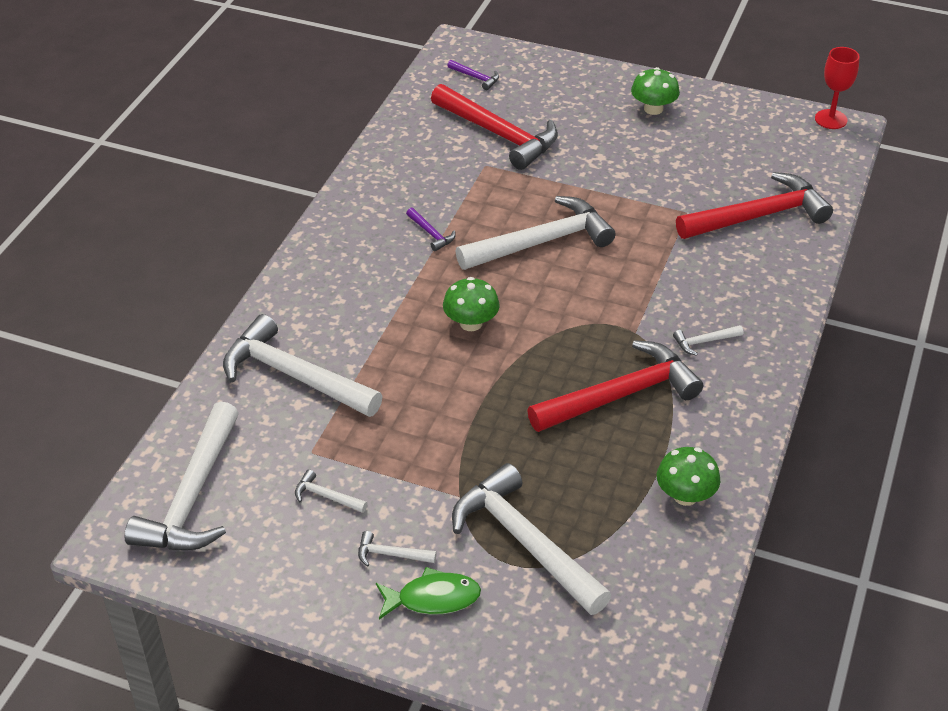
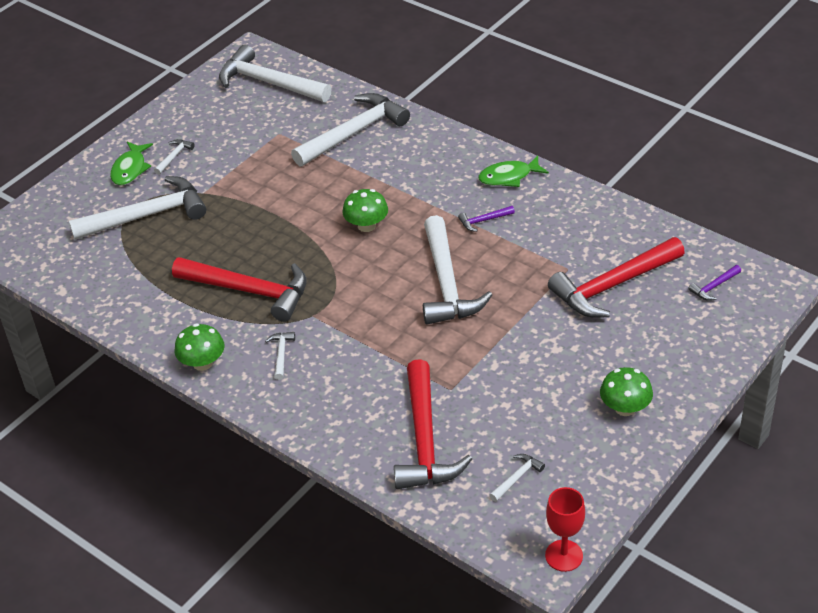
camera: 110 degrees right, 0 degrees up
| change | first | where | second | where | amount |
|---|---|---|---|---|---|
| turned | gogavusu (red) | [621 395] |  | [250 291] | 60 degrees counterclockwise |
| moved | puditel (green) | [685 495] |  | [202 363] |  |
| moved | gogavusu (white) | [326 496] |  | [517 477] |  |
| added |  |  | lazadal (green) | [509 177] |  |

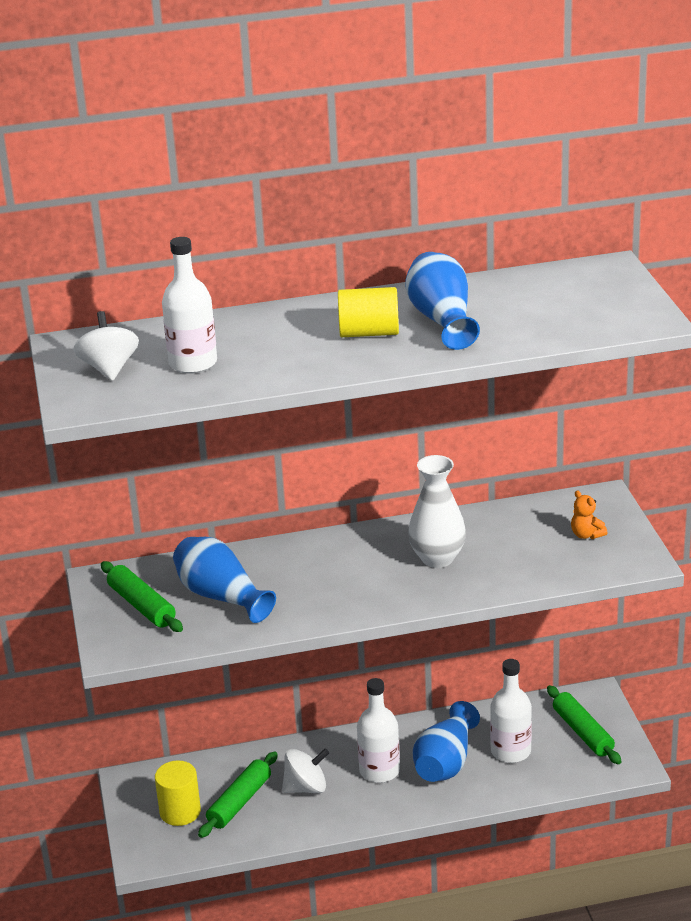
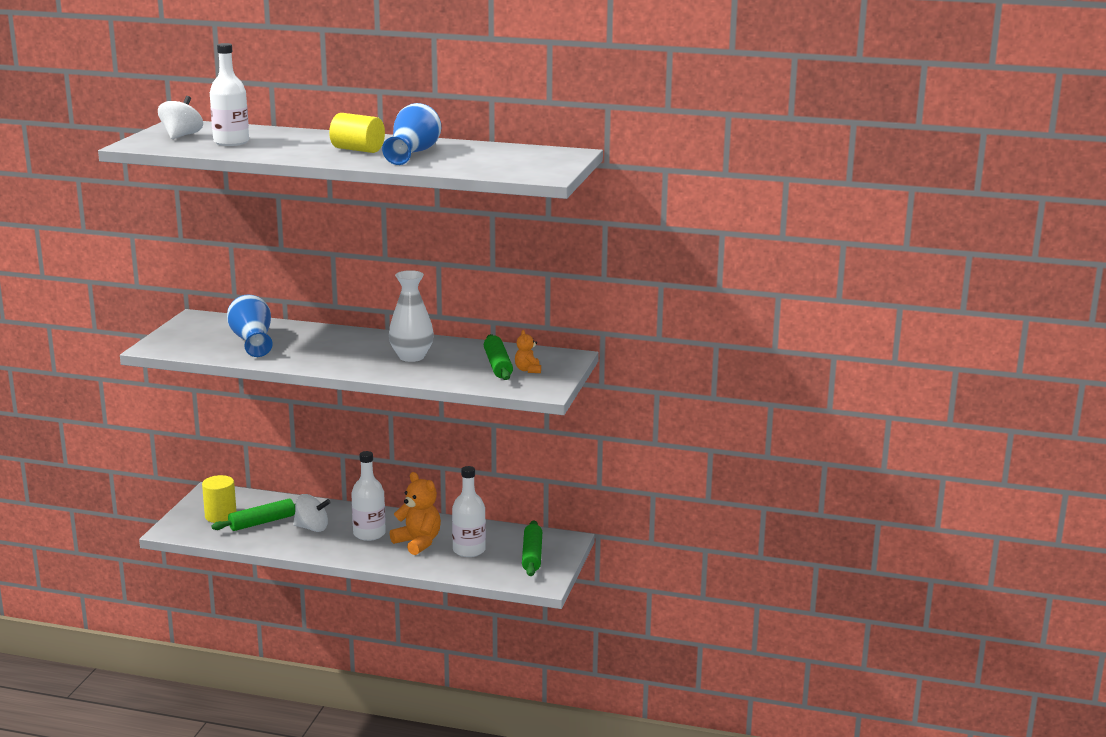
camera: 25 degrees right, 10 degrees down
| change | first | where | second | where | amount |
|---|---|---|---|---|---|
| moved | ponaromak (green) | [141 606] |  | [497 365] |  |
| replaced | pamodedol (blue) | [445 762] | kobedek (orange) | [418 542] |  |

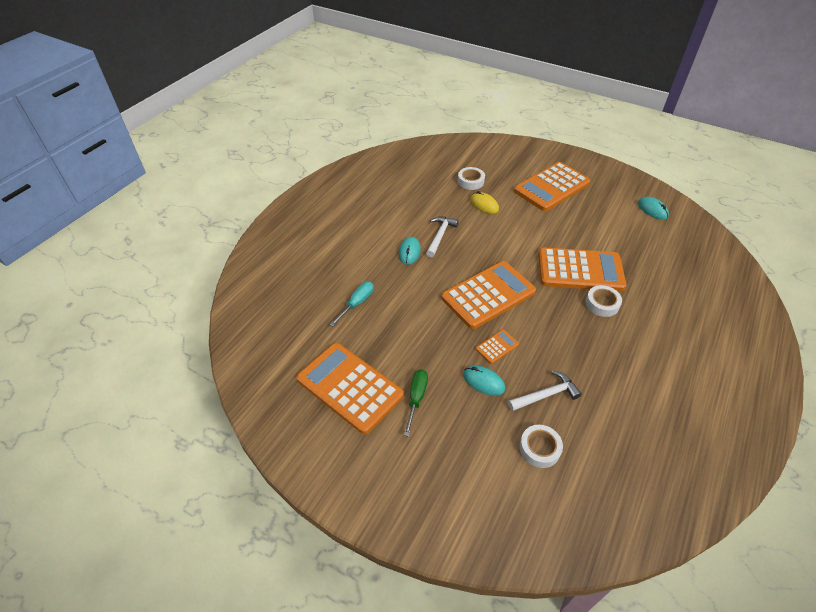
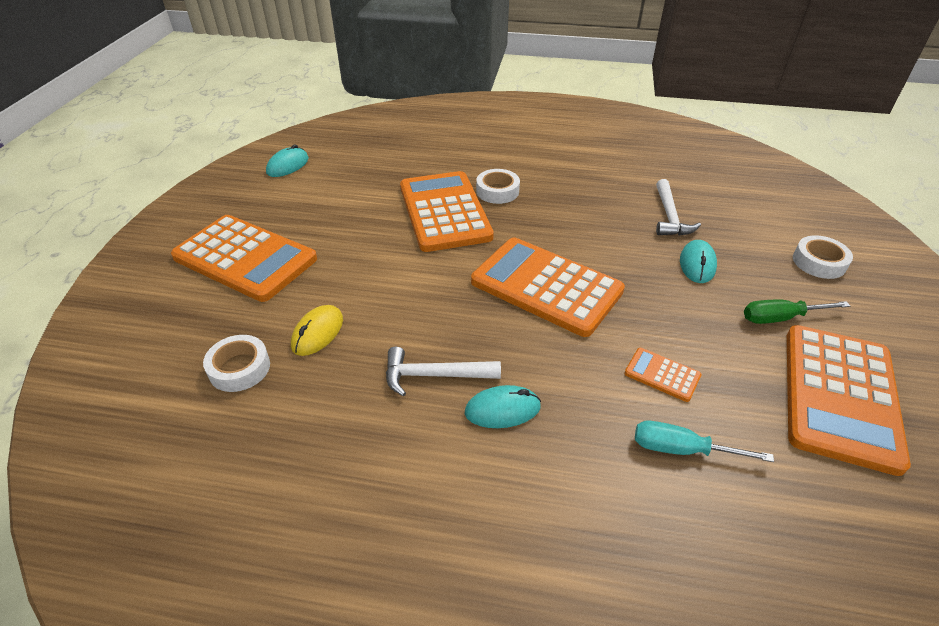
camera: 110 degrees left, 5 degrees down
| change | first | where | second | where | amount |
|---|---|---|---|---|---|
| moved | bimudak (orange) | [497 347] |  | [662 375] |  |
| turned | gogavusu (white) | [546 395] |  | [669 216] | 135 degrees counterclockwise |
| moved | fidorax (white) | [539 448] |  | [819 262] |  |

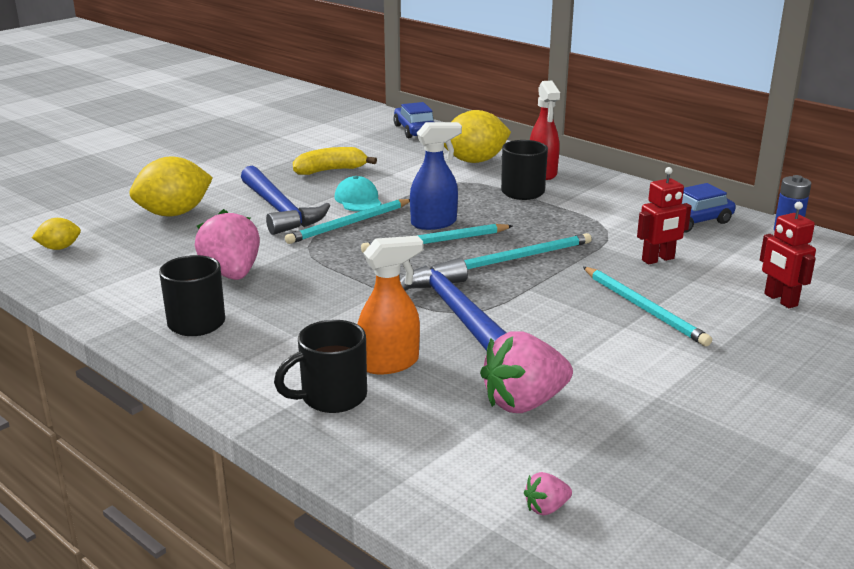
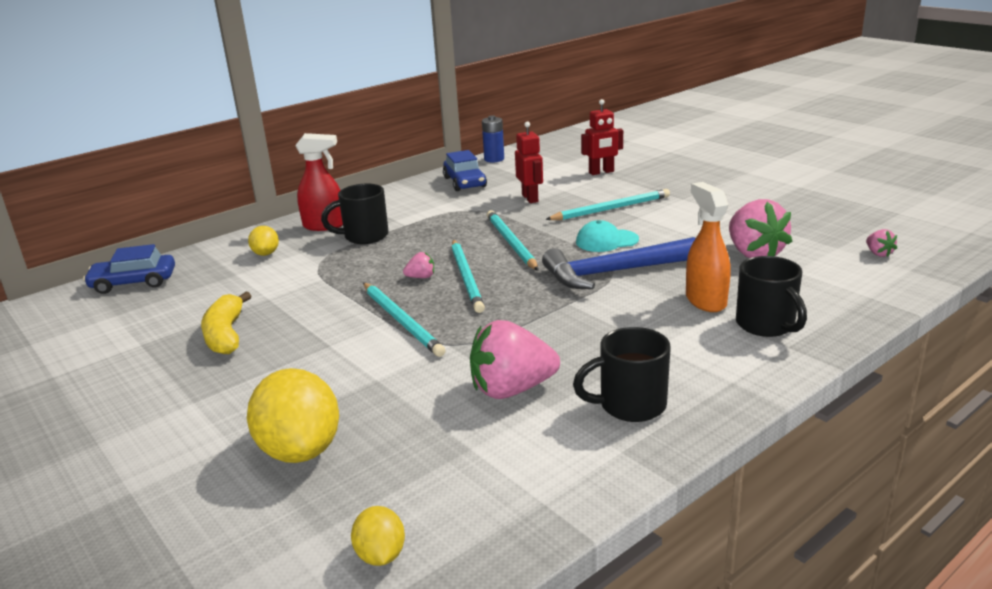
camera: 80 degrees left, 0 degrees up
| change | first | where | second | where | amount |
|---|---|---|---|---|---|
| resized | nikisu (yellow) | [475 161] |  | [266 253] | x0.51 |
| replaced | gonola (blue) | [434 223] | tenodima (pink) | [421 277] |  |
| removed | gogavusu (blue) | [279 210] |  |  |  |
| moved | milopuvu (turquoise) | [358 199] |  | [606 241] |  |

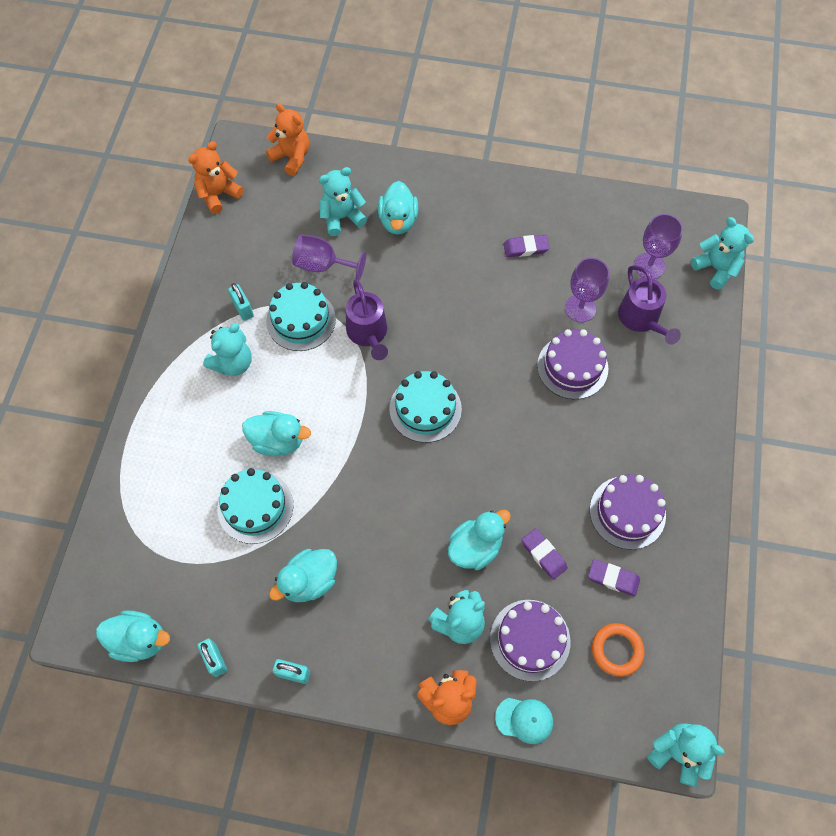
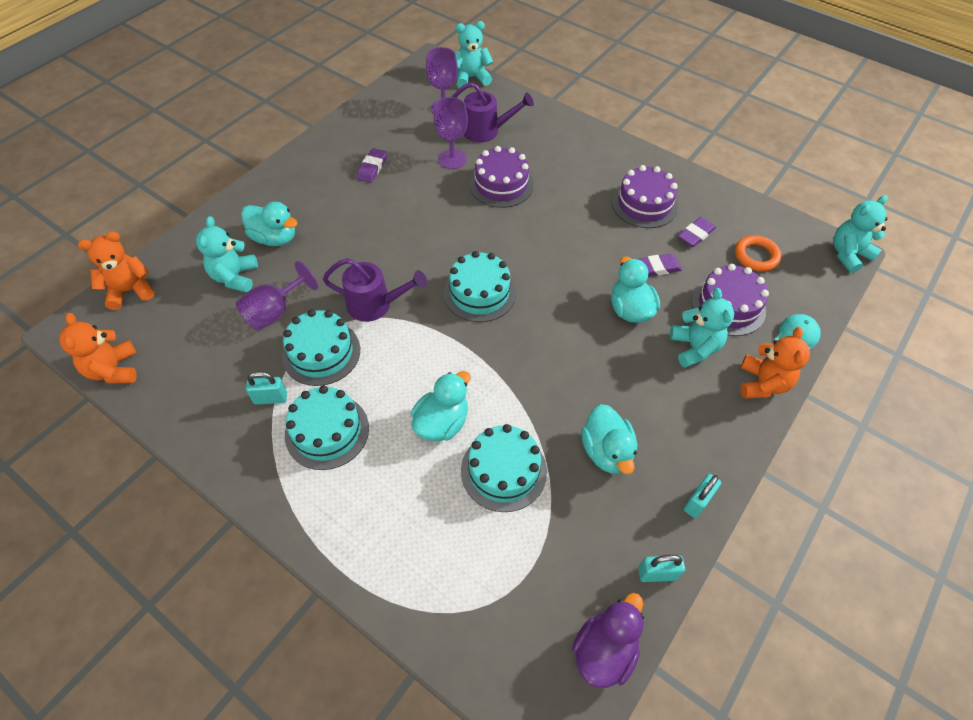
camera: 65 degrees left, 10 degrees down
| change | first | where | second | where | amount |
|---|---|---|---|---|---|
| replaced | kobedek (turquoise) | [233 363] | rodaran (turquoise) | [327 431] |  |
| recoloured | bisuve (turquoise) | [139 640] | bisuve (purple) | [604 650] |  |

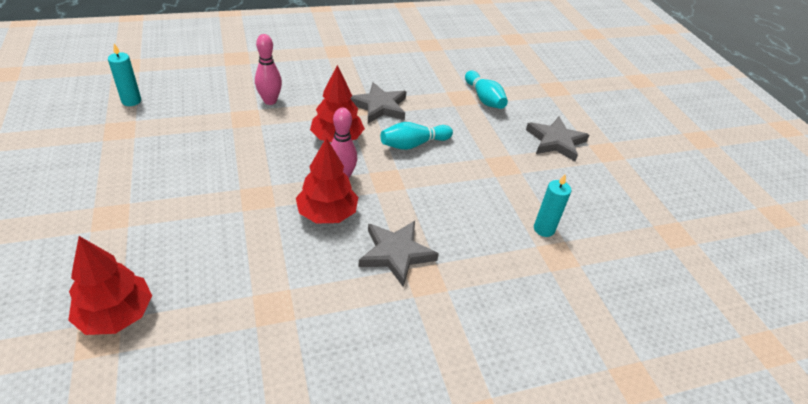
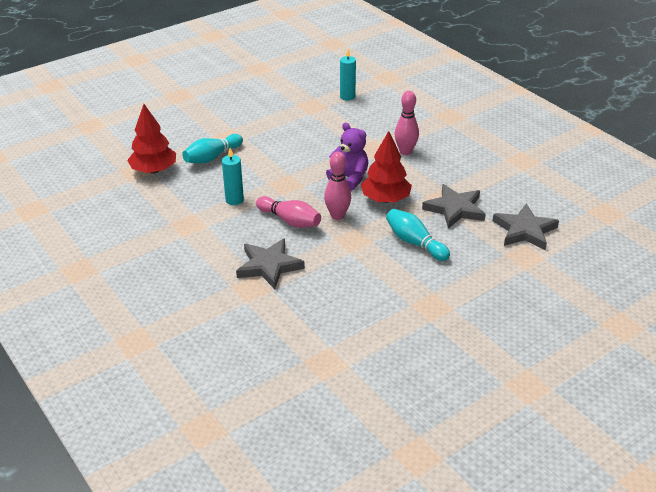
camera: 75 degrees right, 5 degrees down
| change | first | where | second | where | amount |
|---|---|---|---|---|---|
| moved | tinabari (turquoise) | [484 98] |  | [212 157] |  |
| moved | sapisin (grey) | [555 141] |  | [524 230] |  |
| replaced | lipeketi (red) | [327 214] | tinabari (pink) | [290 221] |  |
| moved | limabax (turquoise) | [544 229] |  | [234 200] |  |
| added |  |  | kobedek (purple) | [349 178] |  |

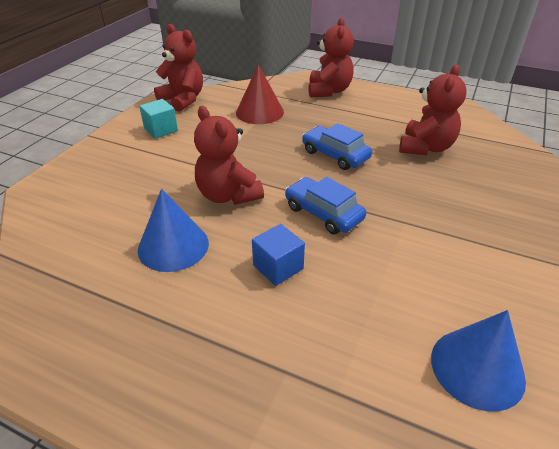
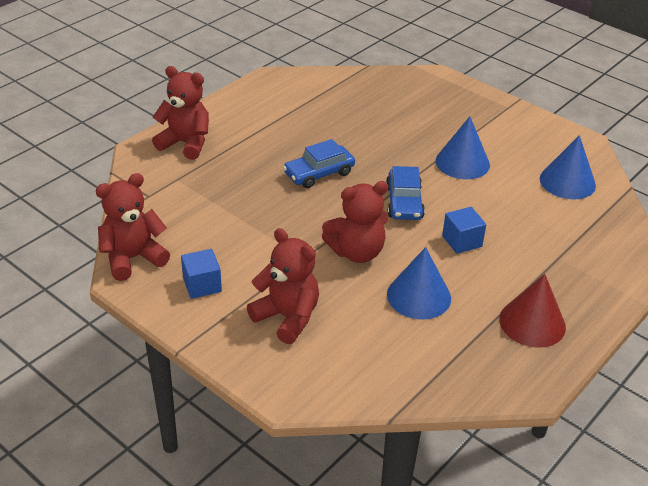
camera: 75 degrees left, 0 degrees up
| change | first | where | second | where | amount |
|---|---|---|---|---|---|
| moved | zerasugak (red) | [259 112] |  | [532 323] |  |
| moved | kobedek (red) | [425 148] |  | [287 317] |  |
| recoloured | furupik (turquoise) | [161 130] | furupik (blue) | [202 285] |  |
| turned | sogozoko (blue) | [323 213] |  | [404 202] | 60 degrees counterclockwise |
| added |  |  | zerasugak (blue) | [462 162] |  |

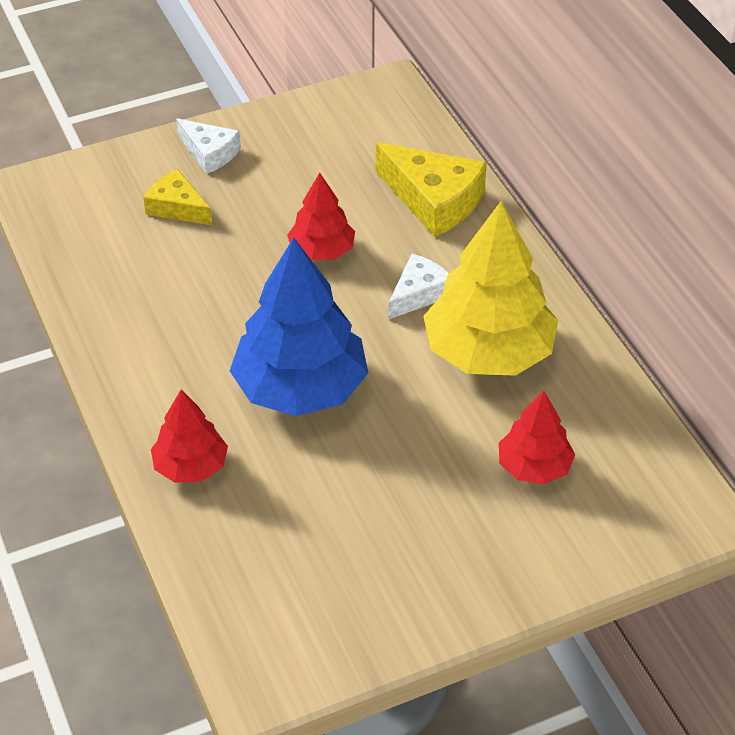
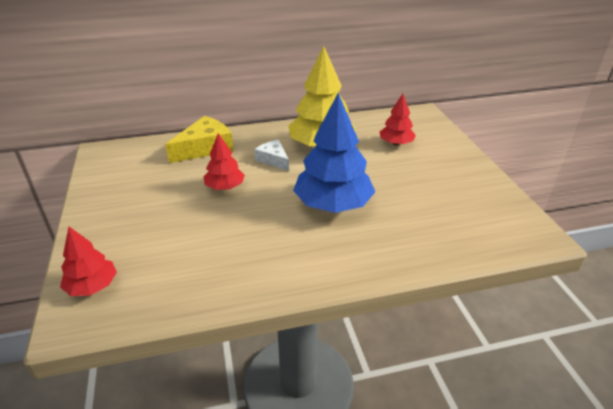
camera: 80 degrees left, 10 degrees down
| change | first | where | second | where | amount |
|---|---|---|---|---|---|
| removed | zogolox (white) | [209 153] |  |  |  |
| removed | zogolox (yellow) | [177 207] |  |  |  |
| moved | lipeketi (red) | [190 466] |  | [92 286] |  |

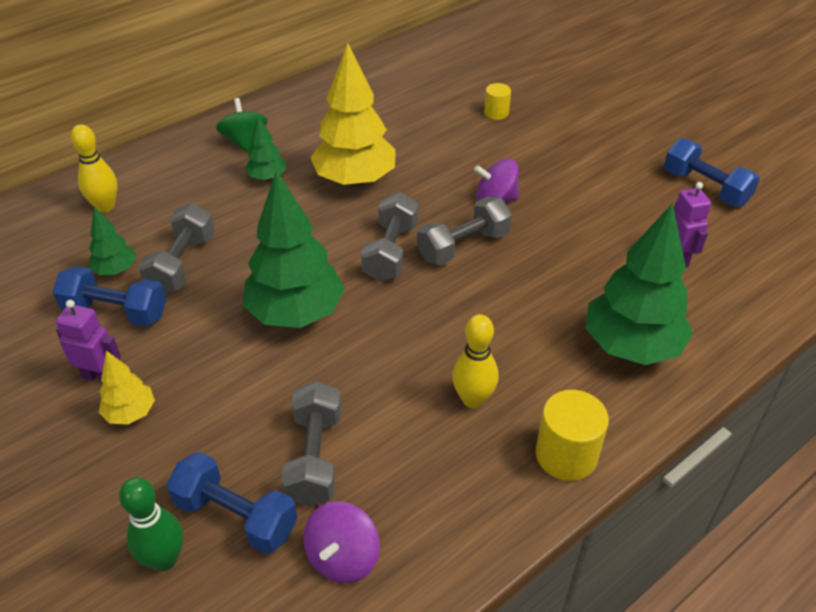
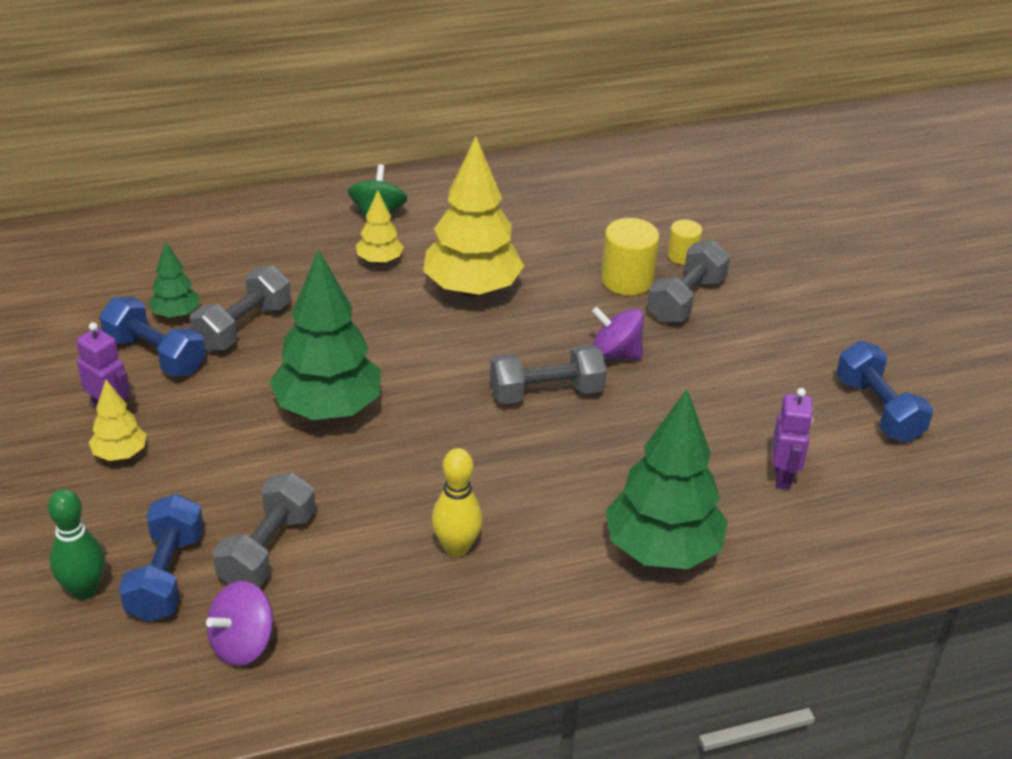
camera: 20 degrees right, 5 degrees down
| change | first | where | second | where | amount |
|---|---|---|---|---|---|
| recoloured | lipeketi (green) | [267 177] | lipeketi (yellow) | [379 261] |  |
| removed | tinabari (yellow) | [105 206] |  |  |  |
| moved | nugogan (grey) | [390 252] |  | [686 299] |  |
| moved | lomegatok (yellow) | [566 455] |  | [627 280] |  |
| turned | nugogan (blue) | [236 516] |  | [166 576] | 45 degrees clockwise |

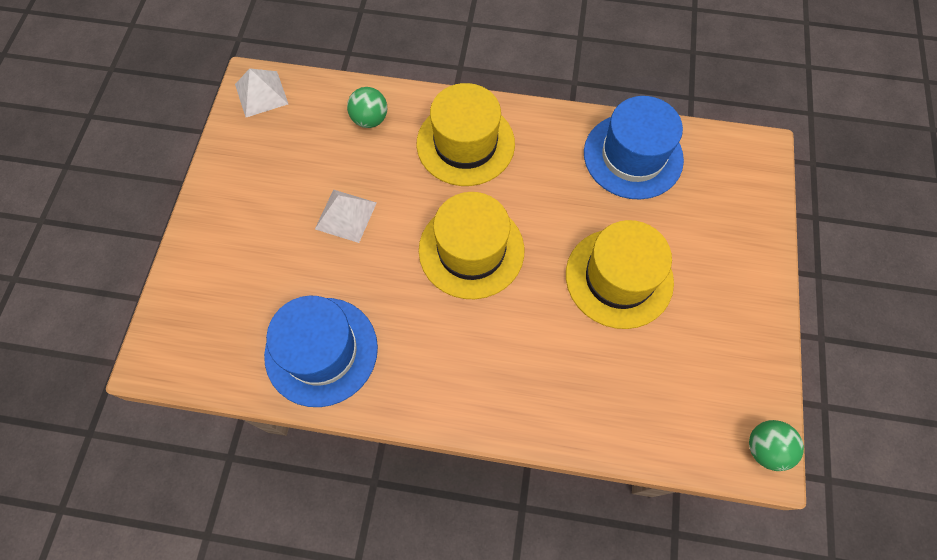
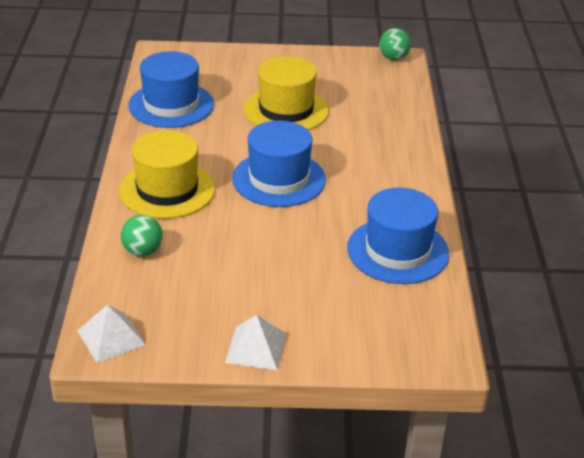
camera: 100 degrees left, 30 degrees down
| change | first | where | second | where | amount |
|---|---|---|---|---|---|
| moved | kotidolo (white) | [346 215] |  | [256 347] |  |
| recoloured | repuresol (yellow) | [471 250] | repuresol (blue) | [279 179] |  |

